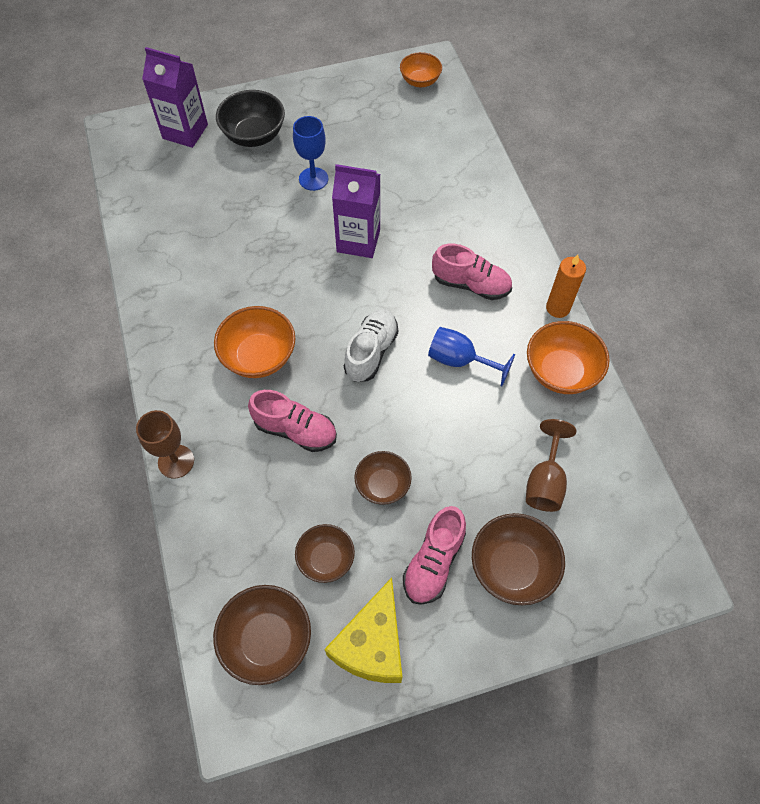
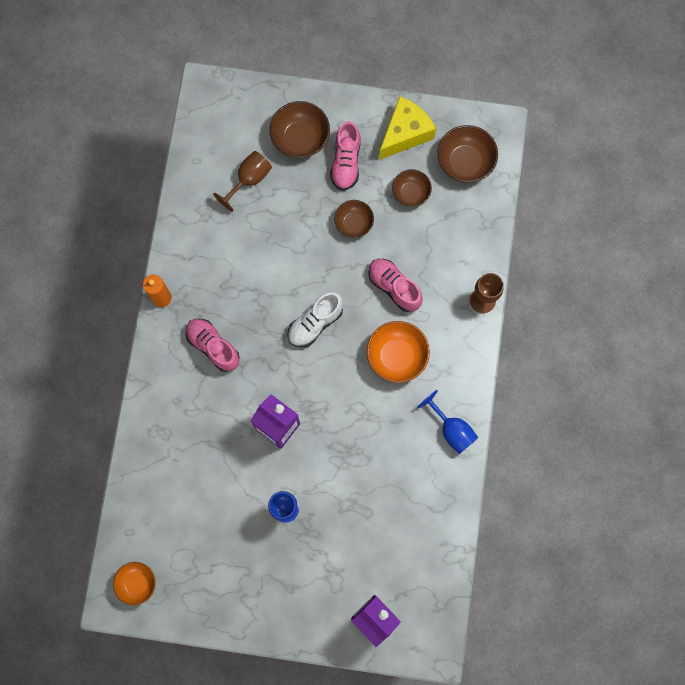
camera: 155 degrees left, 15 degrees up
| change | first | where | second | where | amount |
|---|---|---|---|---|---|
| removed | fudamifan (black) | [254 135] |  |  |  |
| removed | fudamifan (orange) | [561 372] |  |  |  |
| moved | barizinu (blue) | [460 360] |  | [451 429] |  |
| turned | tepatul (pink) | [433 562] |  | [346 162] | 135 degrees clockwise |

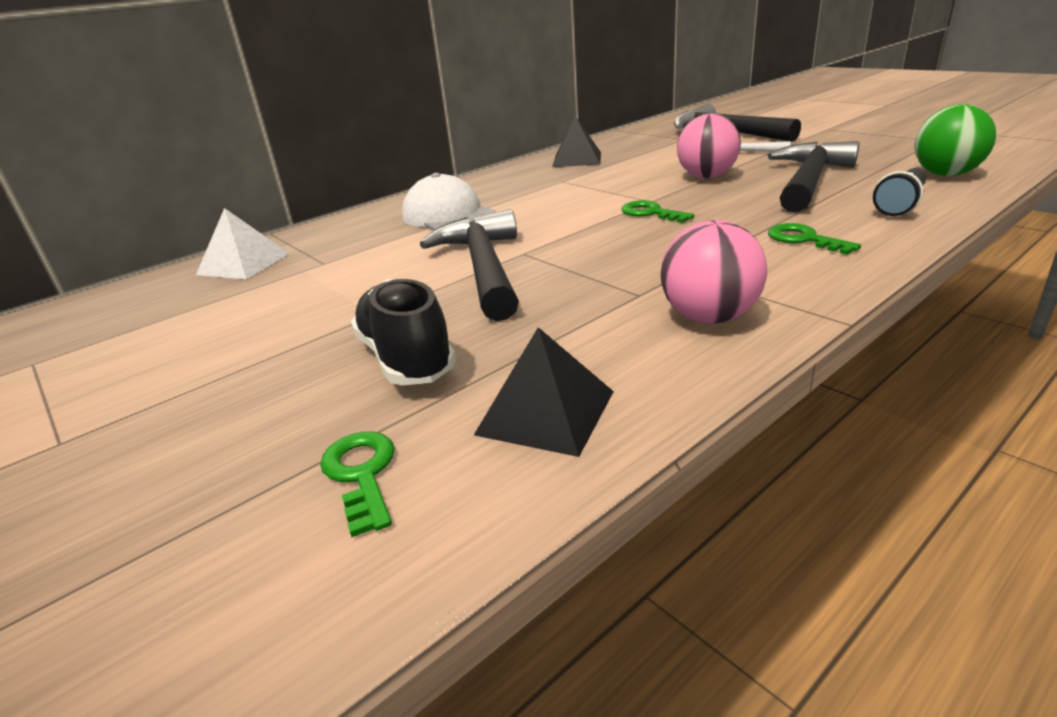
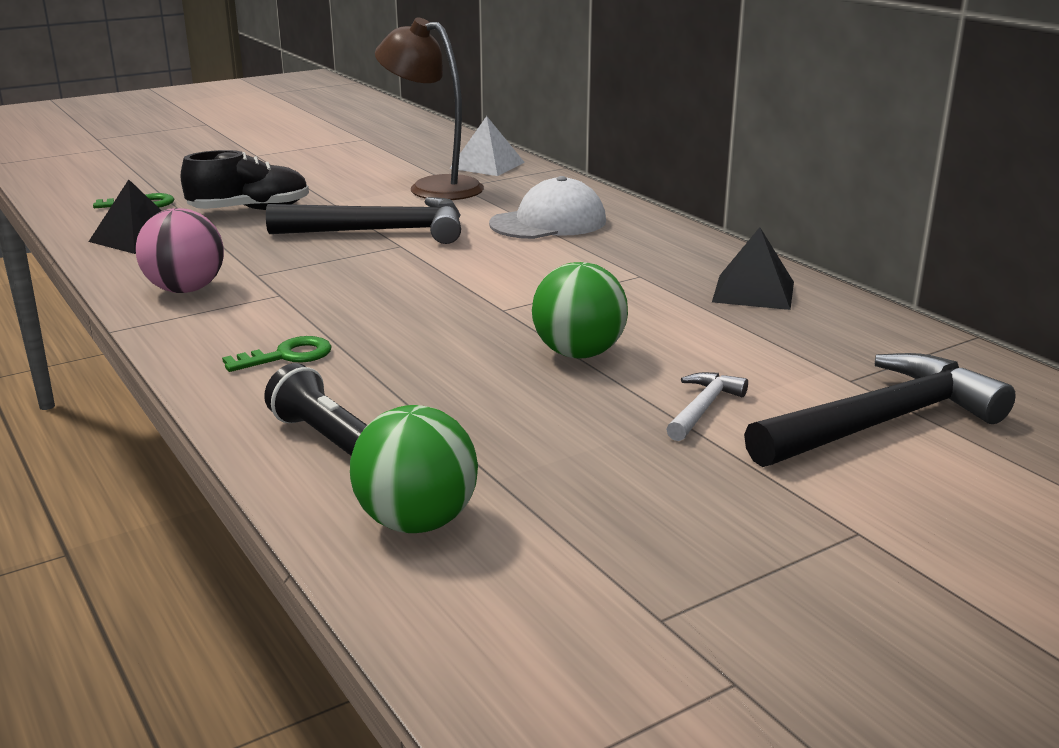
camera: 95 degrees right, 5 degrees down
| change | first | where | second | where | amount |
|---|---|---|---|---|---|
| recoloured | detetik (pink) | [706 177] | detetik (green) | [578 353] |  |
| removed | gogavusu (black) | [809 181] |  |  |  |
| removed | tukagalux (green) | [651 213] |  |  |  |
| added |  |  | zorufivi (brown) | [433 187] |  |

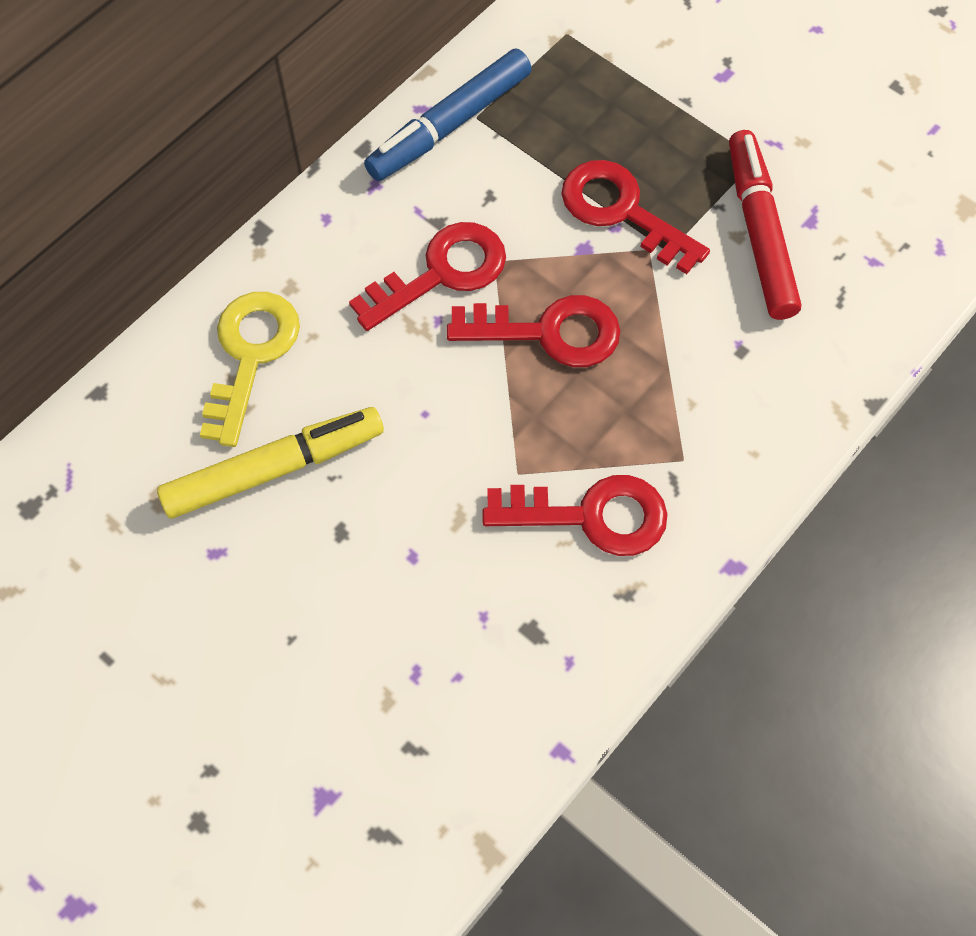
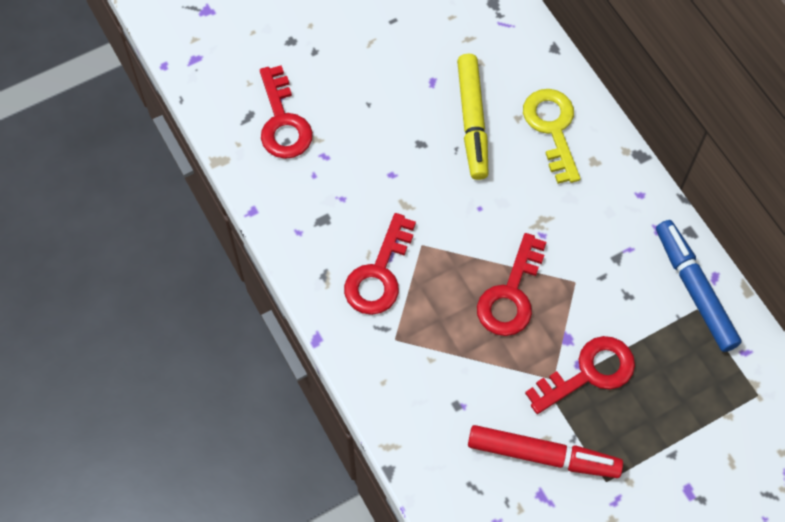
camera: 110 degrees right, 0 degrees up
| change | first | where | second | where | amount |
|---|---|---|---|---|---|
| moved | tukagalux (red) | [442 273] |  | [283 122] |  |
| turned | tukagalux (yellow) | [250 355] |  | [552 128] | 135 degrees counterclockwise |

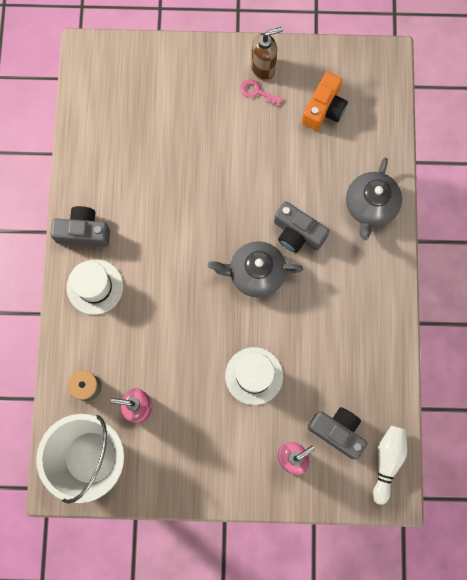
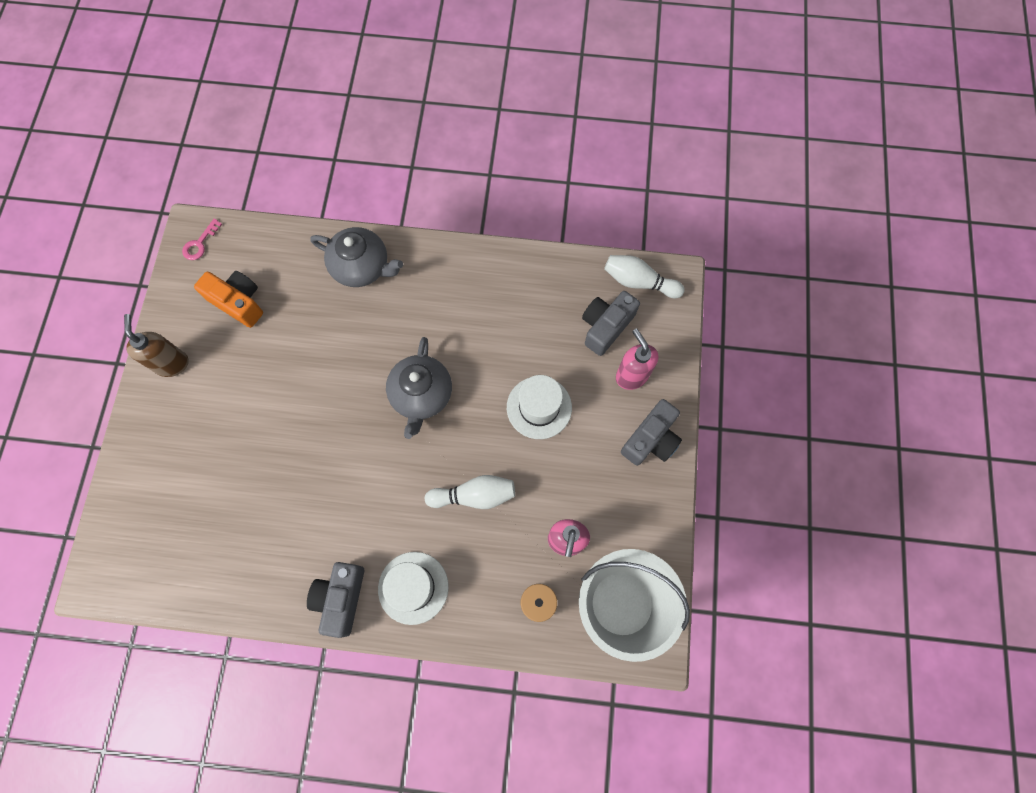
camera: 85 degrees left, 5 degrees down
| change | first | where | second | where | amount |
|---|---|---|---|---|---|
| moved | tukagalux (pink) | [257 92] |  | [200 243] |  |
| moved | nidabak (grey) | [297 233] |  | [651 439] |  |
| added |  |  | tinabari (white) | [474 495] |  |

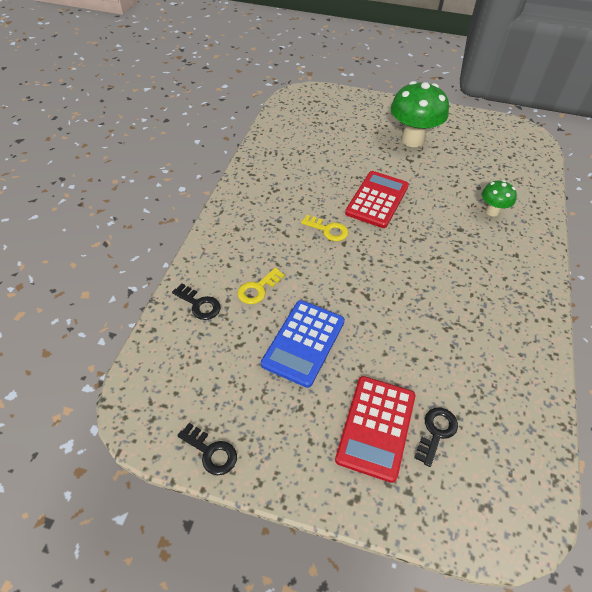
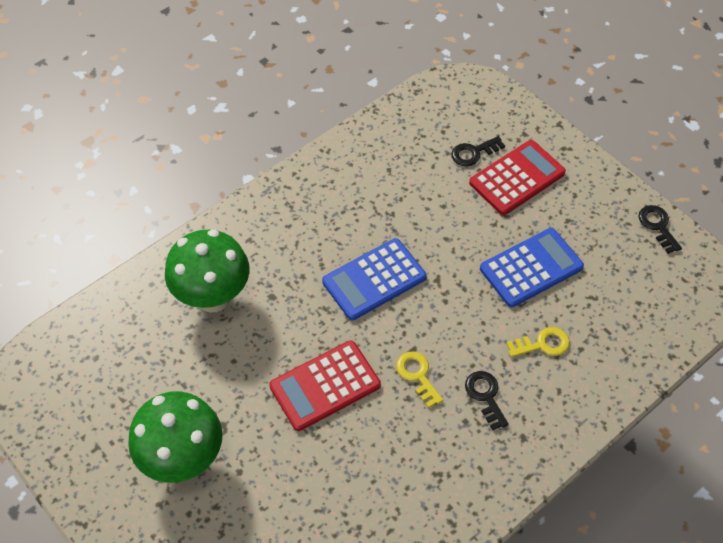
camera: 145 degrees left, 5 degrees up
| change | first | where | second | where | amount |
|---|---|---|---|---|---|
| resized | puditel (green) | [492 211] |  | [213 297] | x1.92 |
| moved | tukagalux (black) | [199 304] |  | [485 396] |  |
| added |  |  | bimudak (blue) | [374 280] |  |

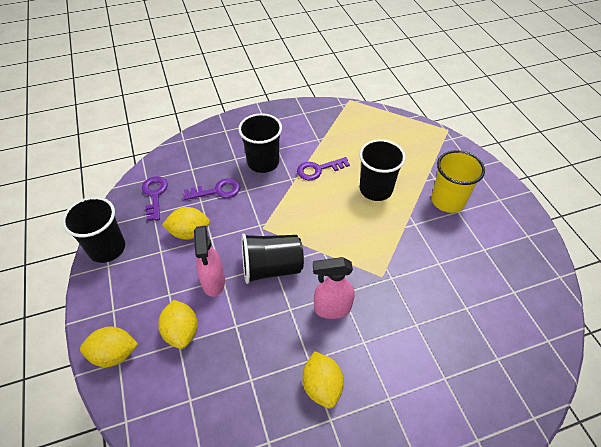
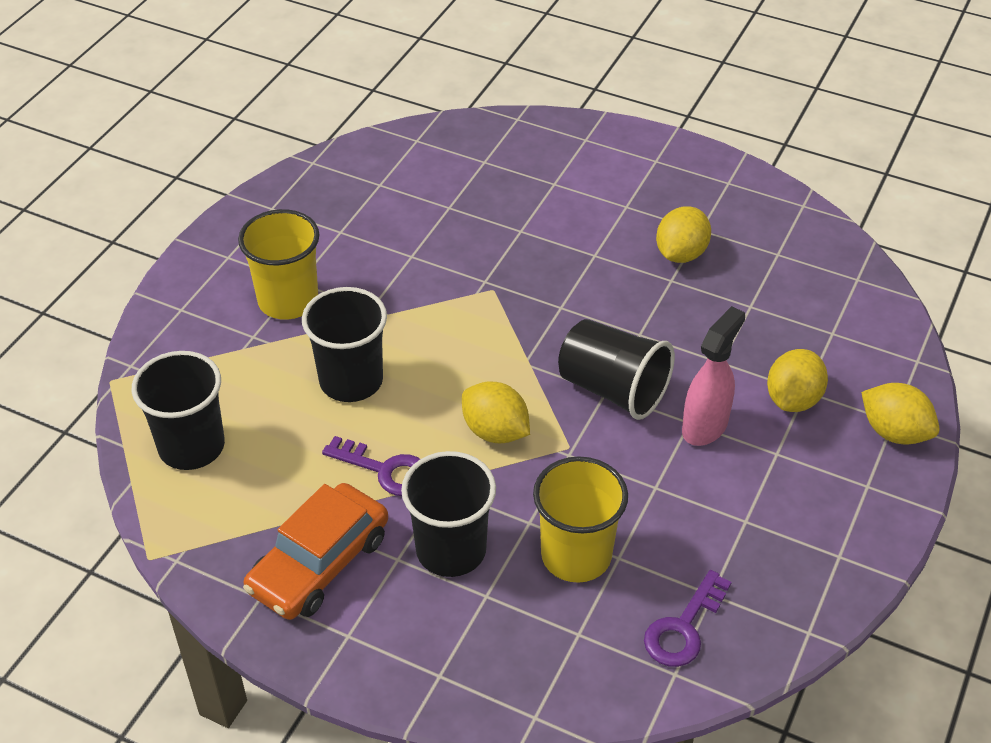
camera: 135 degrees left, 5 degrees down
| change | first | where | second | where | amount |
|---|---|---|---|---|---|
| replaced | tukagalux (purple) | [217 191] | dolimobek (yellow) | [576 555] |  |
| moved | dolimobek (black) | [107 248] |  | [191 446] |  |
| moved | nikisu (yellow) | [189 233] |  | [495 431] |  |
| removed | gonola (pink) | [332 308] |  |  |  |
| added |  |  | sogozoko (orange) | [319 563] |  |

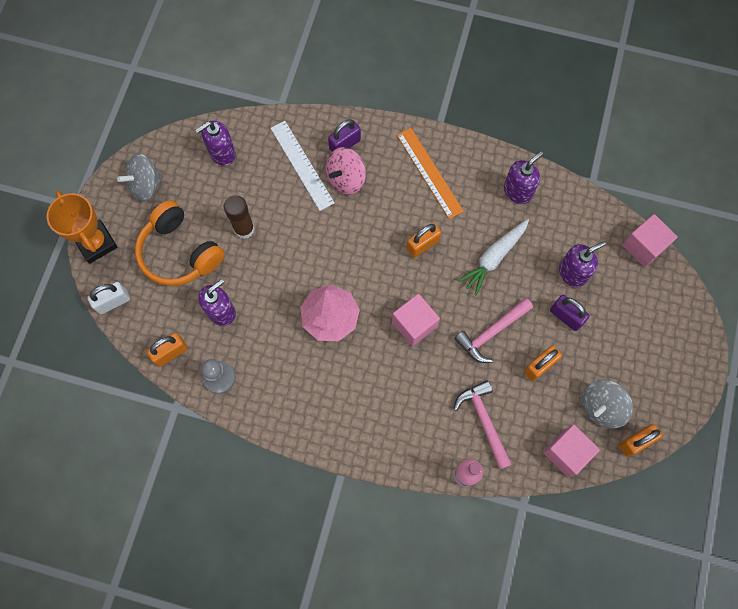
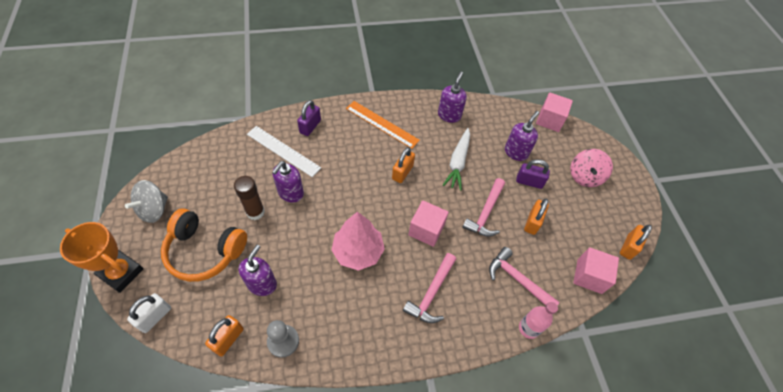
camera: 30 degrees left, 15 degrees down
| change | first | where | second | where | amount |
|---|---|---|---|---|---|
| moved | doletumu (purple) | [222 153] |  | [290 193] |  |
| moved | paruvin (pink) | [346 179] |  | [585 176] |  |
| removed | paruvin (grey) | [601 407] |  |  |  |
| added |  |  | gogavusu (pink) | [431 293] |  |

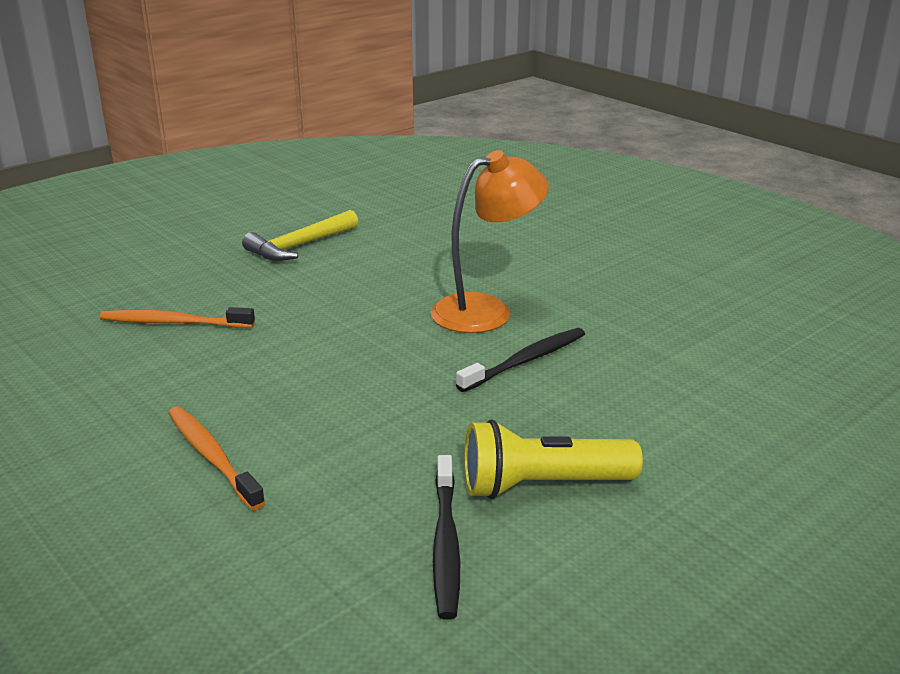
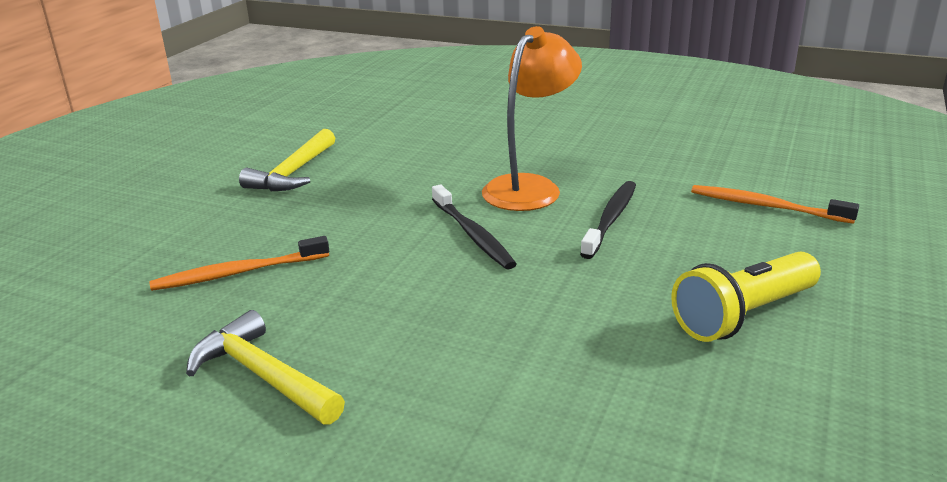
camera: 25 degrees left, 0 degrees up
| change | first | where | second | where | amount |
|---|---|---|---|---|---|
| moved | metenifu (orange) | [212 456] |  | [765 206] |  |
| moved | metenifu (black) | [445 544] |  | [473 235] |  |
| added |  |  | gogavusu (yellow) | [263 376] |  |

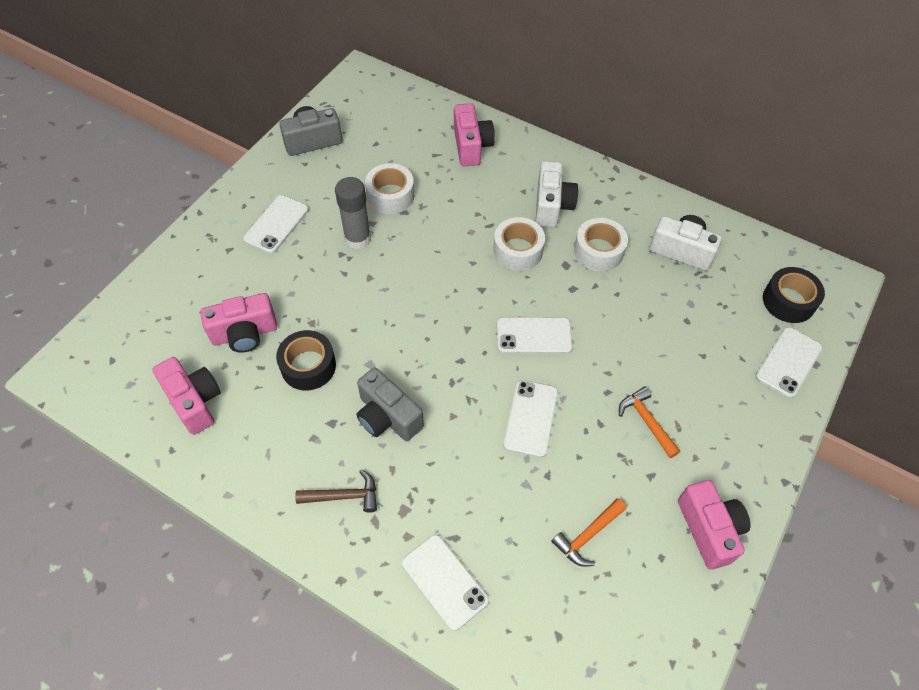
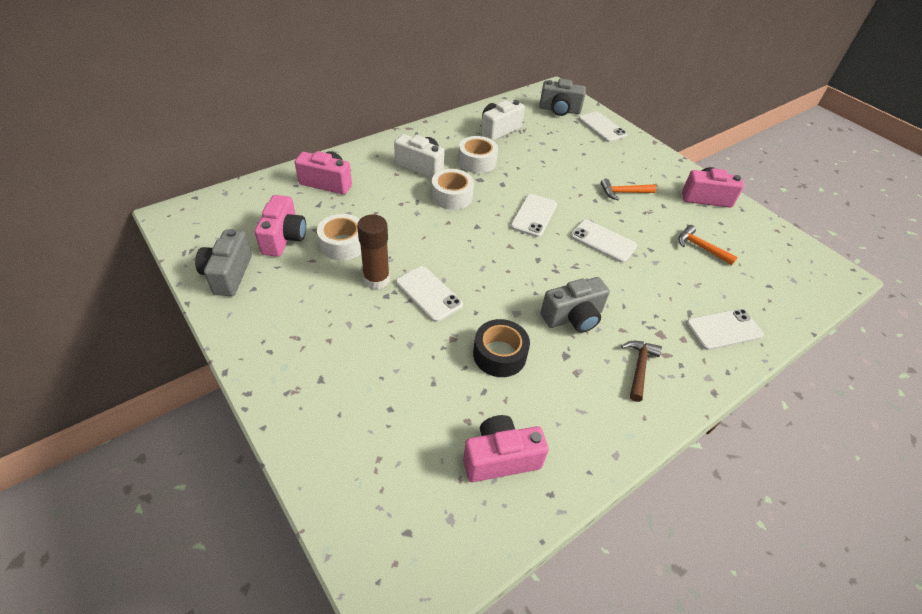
camera: 70 degrees left, 10 degrees down
| change | first | where | second | where | amount |
|---|---|---|---|---|---|
| recoloured | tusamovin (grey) | [358 239] | tusamovin (brown) | [376 279] |  |
| moved | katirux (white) | [276 224] |  | [428 294] |  |
| replaced | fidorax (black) | [788 301] | nidabak (grey) | [559 110] |  |
| moved | nidabak (pink) | [245 334] |  | [284 238] |  |
| turned | gogavusu (orange) | [587 536] |  | [700 247] | 150 degrees clockwise |

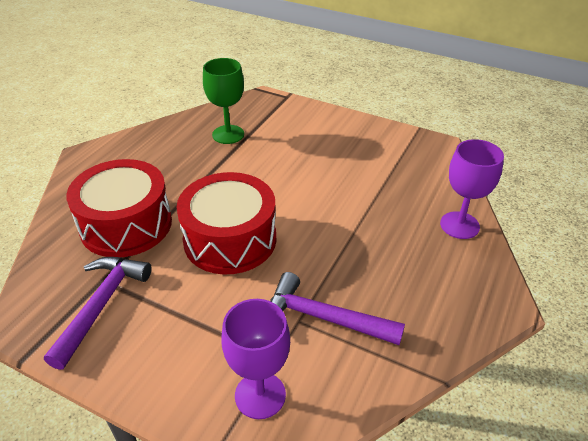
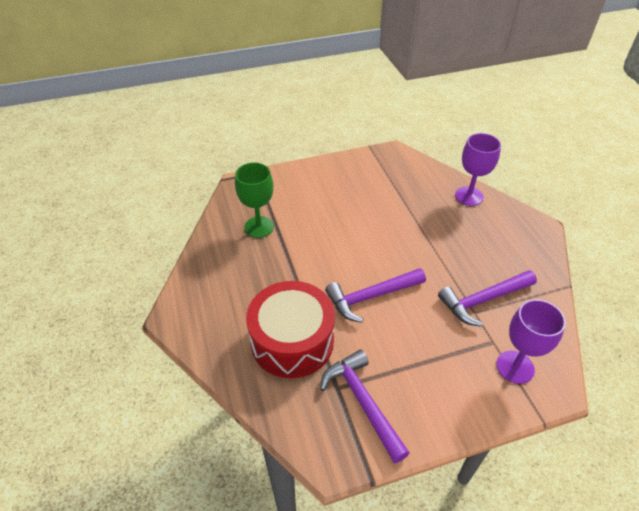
camera: 45 degrees left, 5 degrees up
| change | first | where | second | where | amount |
|---|---|---|---|---|---|
| replaced | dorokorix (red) | [230 239] | gogavusu (purple) | [371 297] |  |

